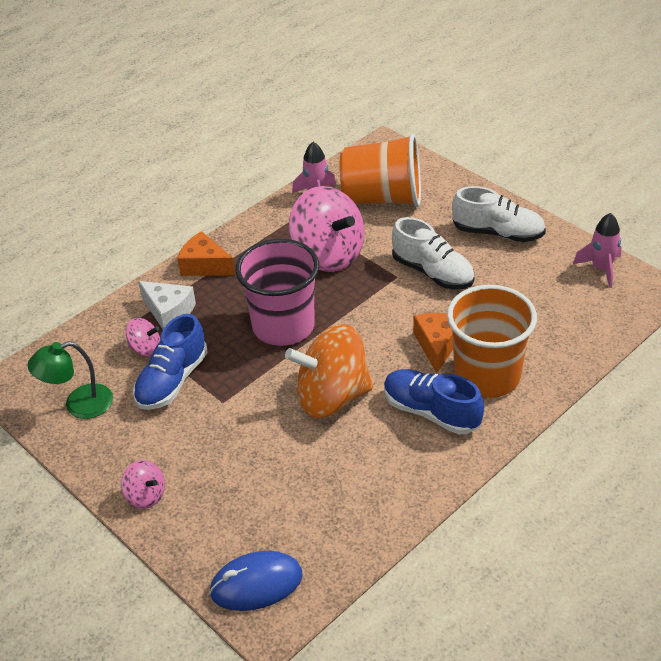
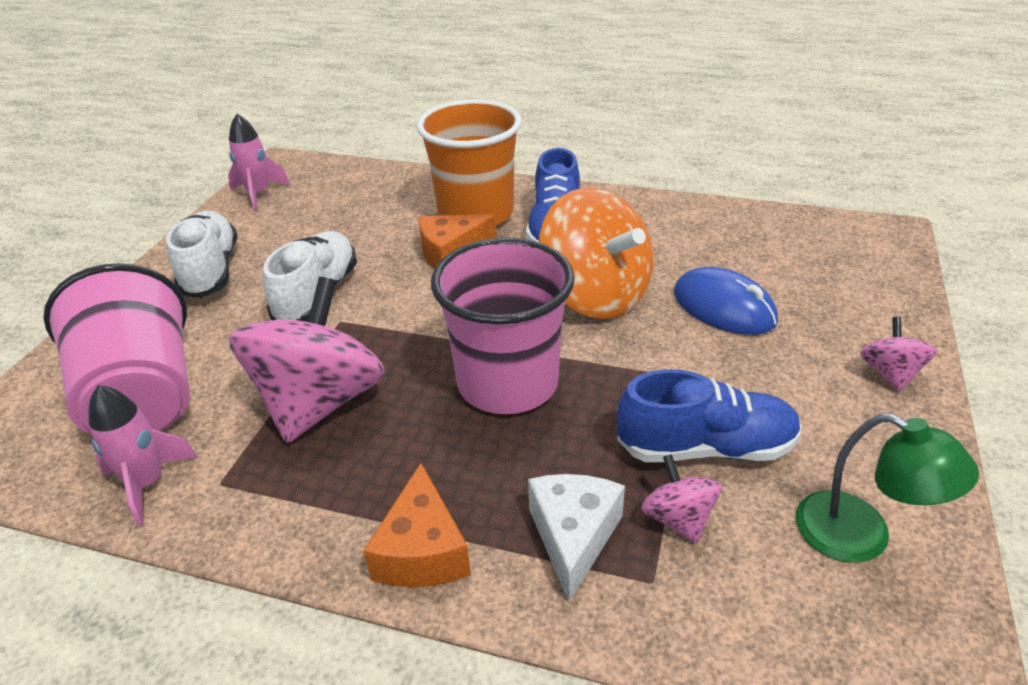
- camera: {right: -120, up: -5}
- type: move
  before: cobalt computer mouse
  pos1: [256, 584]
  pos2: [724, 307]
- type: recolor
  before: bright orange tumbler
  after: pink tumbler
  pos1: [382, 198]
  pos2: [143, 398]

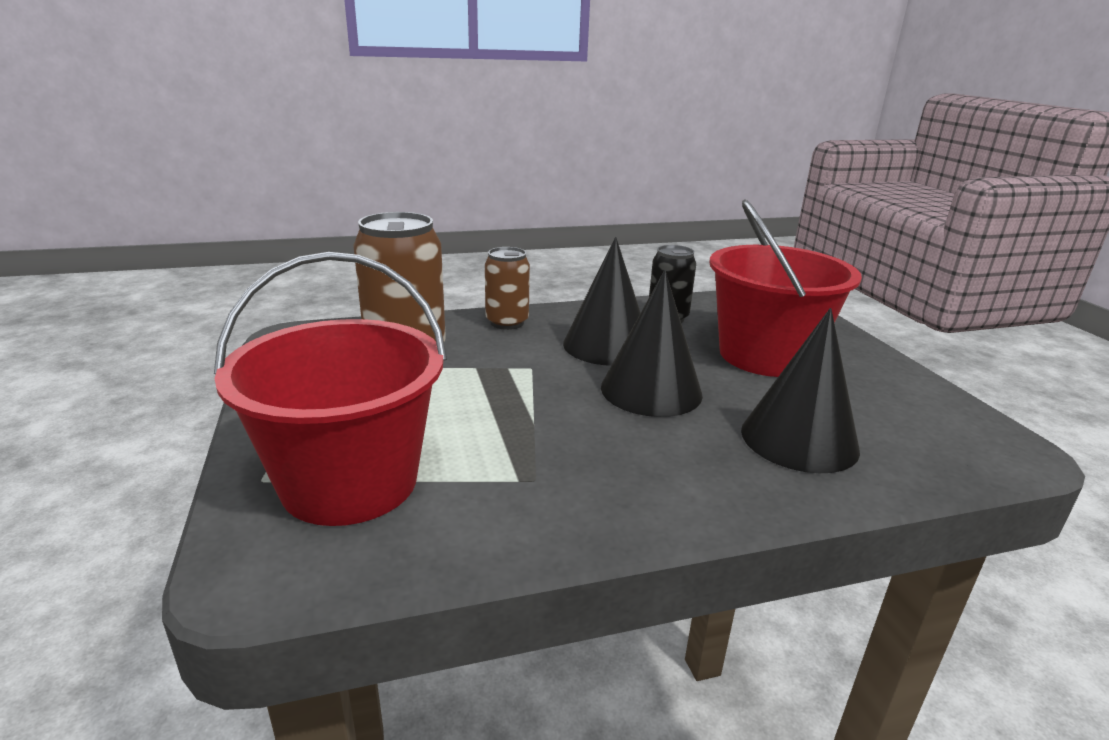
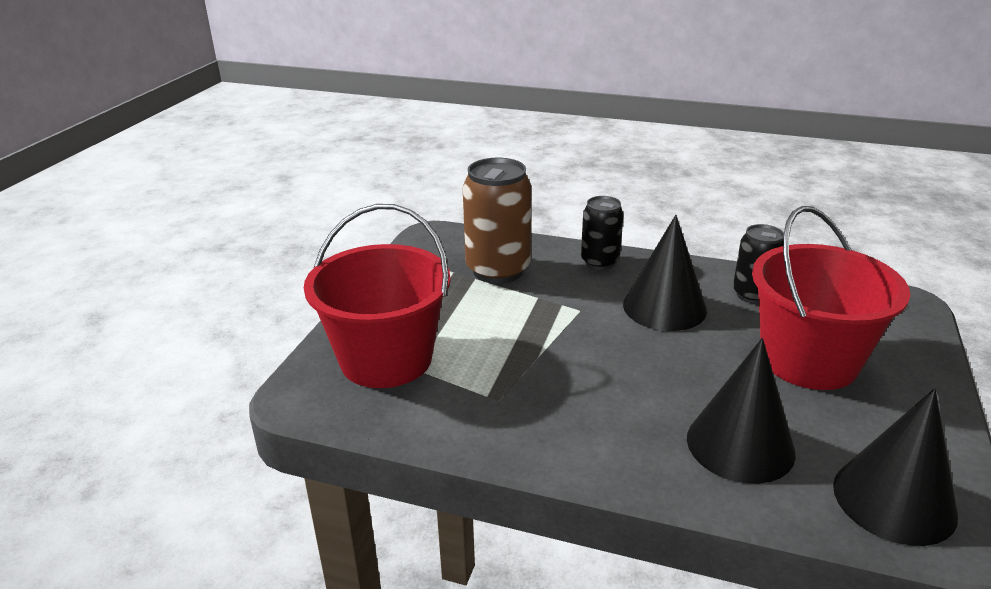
- camera: {right: 35, up: 5}
- type: recolor
  before: russet tin
  after: black tin
  pos1: [507, 322]
  pos2: [600, 262]
- type: move
  before: black cone
  pos1: [651, 390]
  pos2: [894, 500]

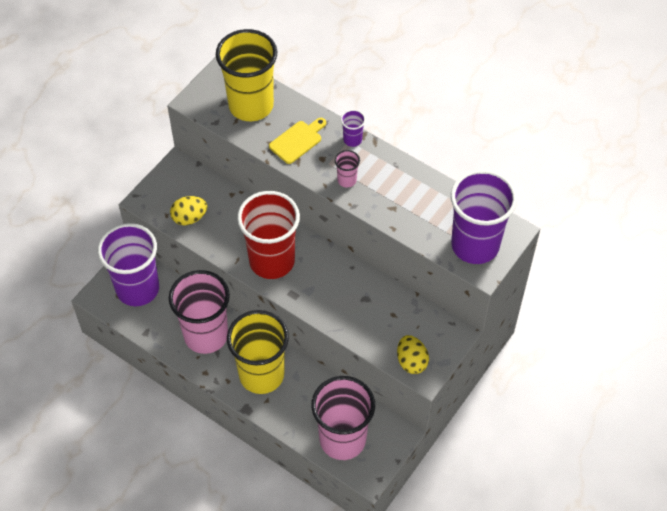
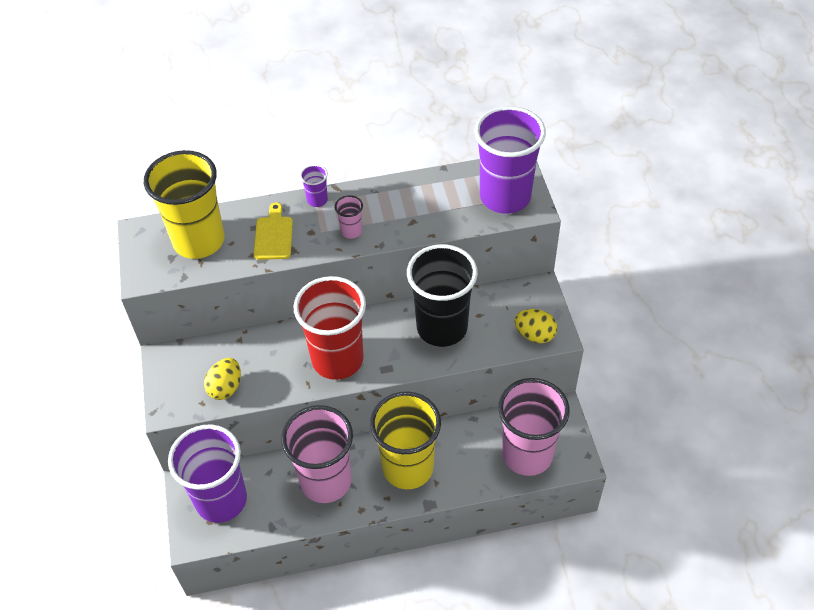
- camera: {right: -45, up: -5}
- type: insert
  after: black tumbler
  pos2: [442, 327]

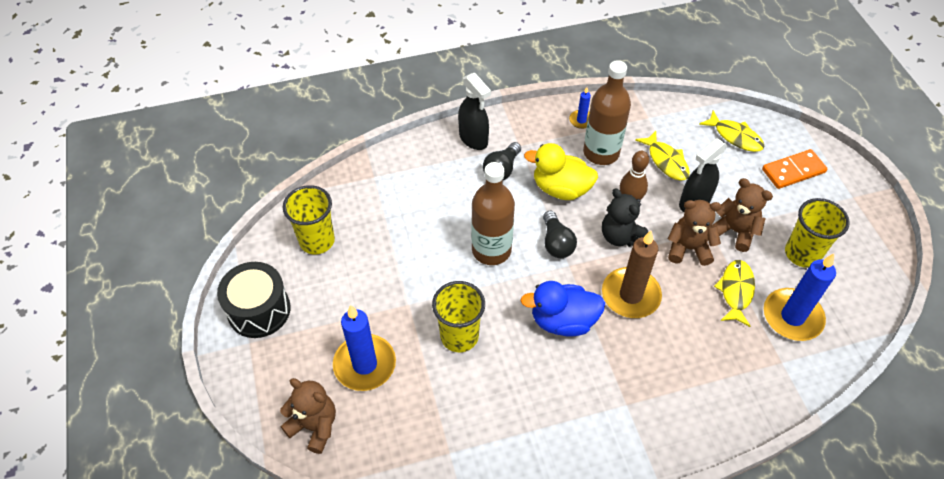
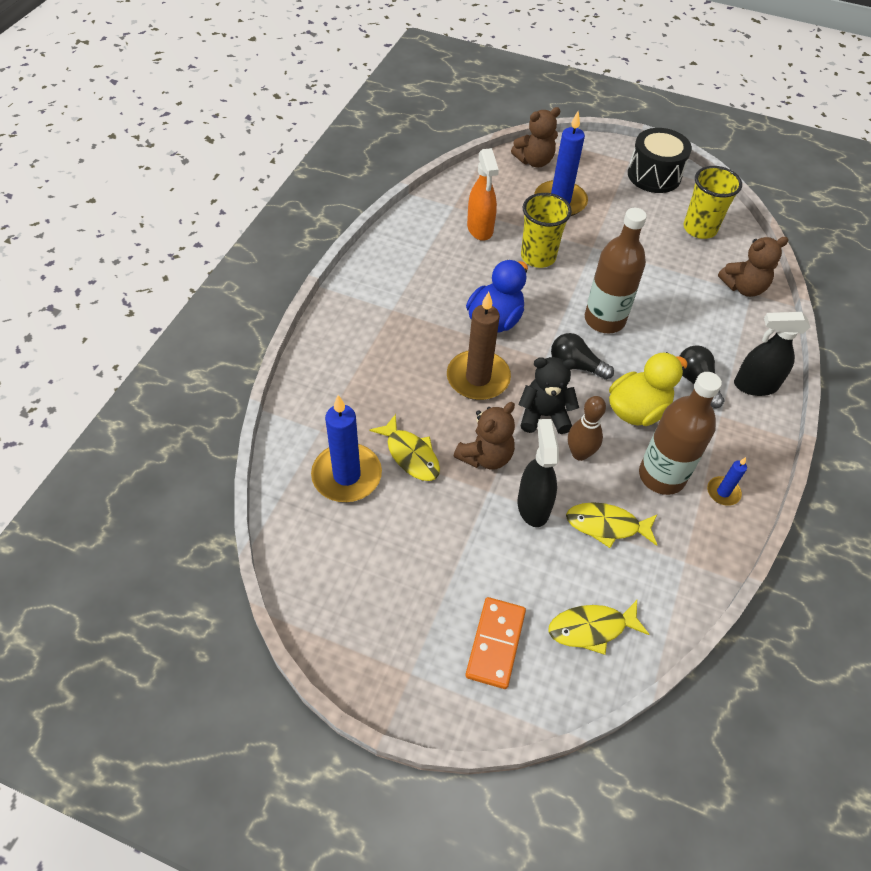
- camera: {right: 125, up: 0}
- type: move
  before: russet teddy bear
  pos1: [735, 231]
  pos2: [743, 287]
- type: delete
  before: bright yellow tumbler
  pos1: [802, 254]
- type: insert
  after: bright orange sprayer
  pos2: [480, 229]

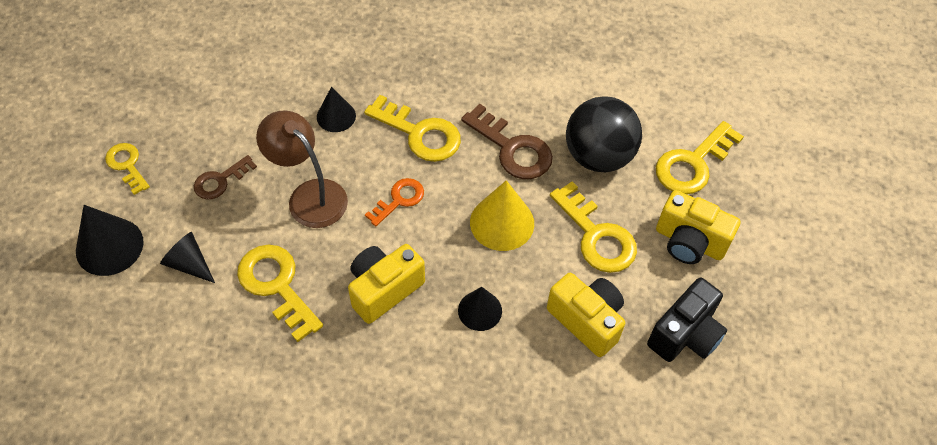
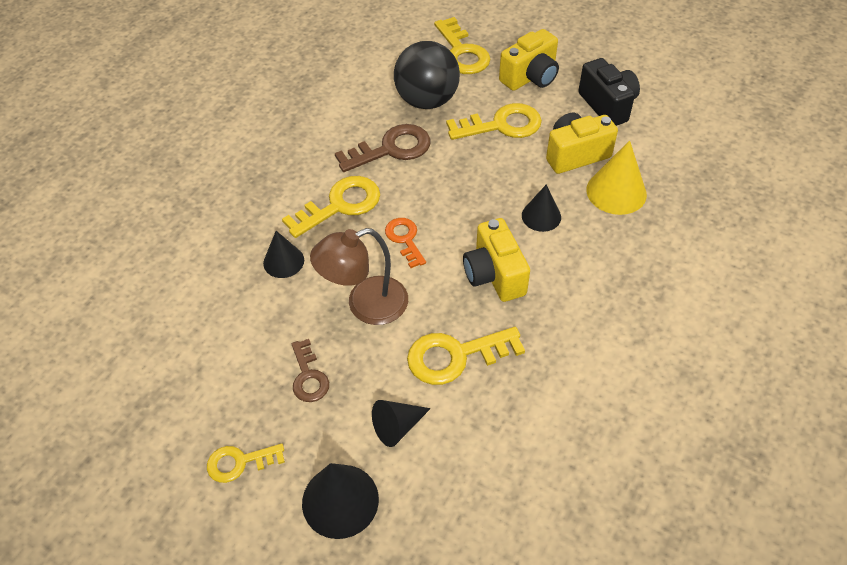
- camera: {right: -65, up: -5}
- type: move
  before: bright yellow cone
  pos1: [502, 222]
  pos2: [616, 192]

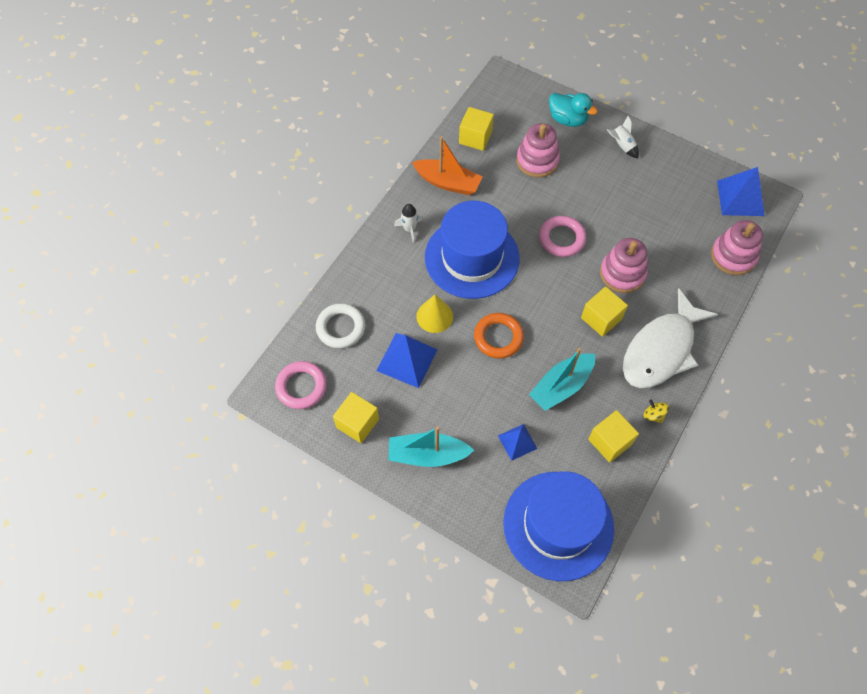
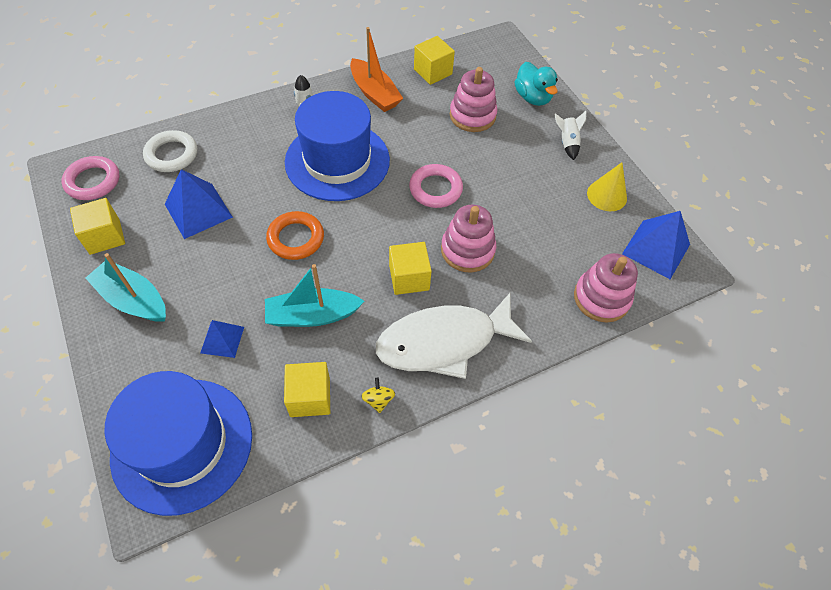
- camera: {right: 30, up: -5}
- type: move
  before: bright yellow cone
  pos1: [434, 316]
  pos2: [607, 195]

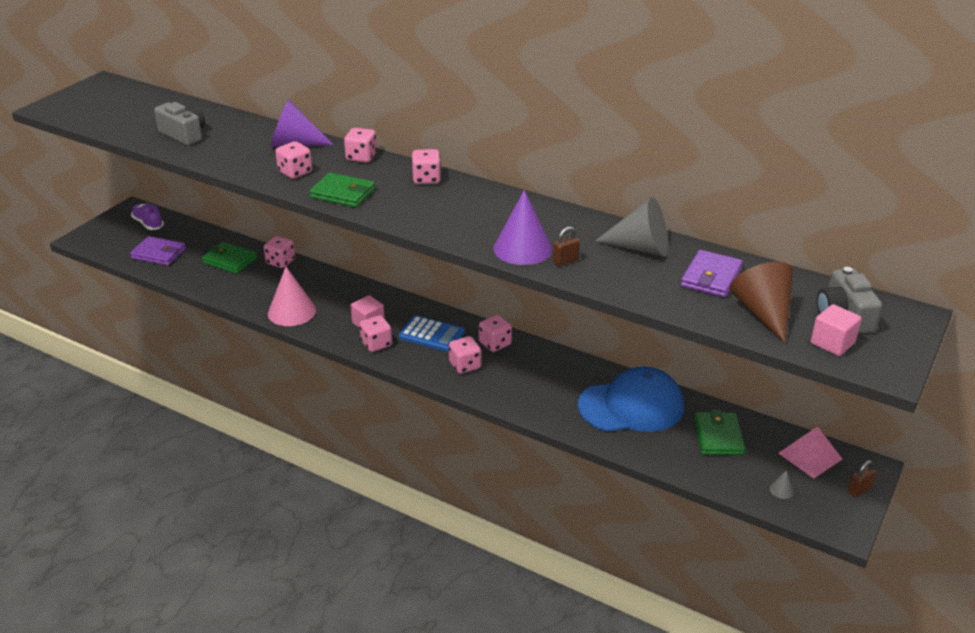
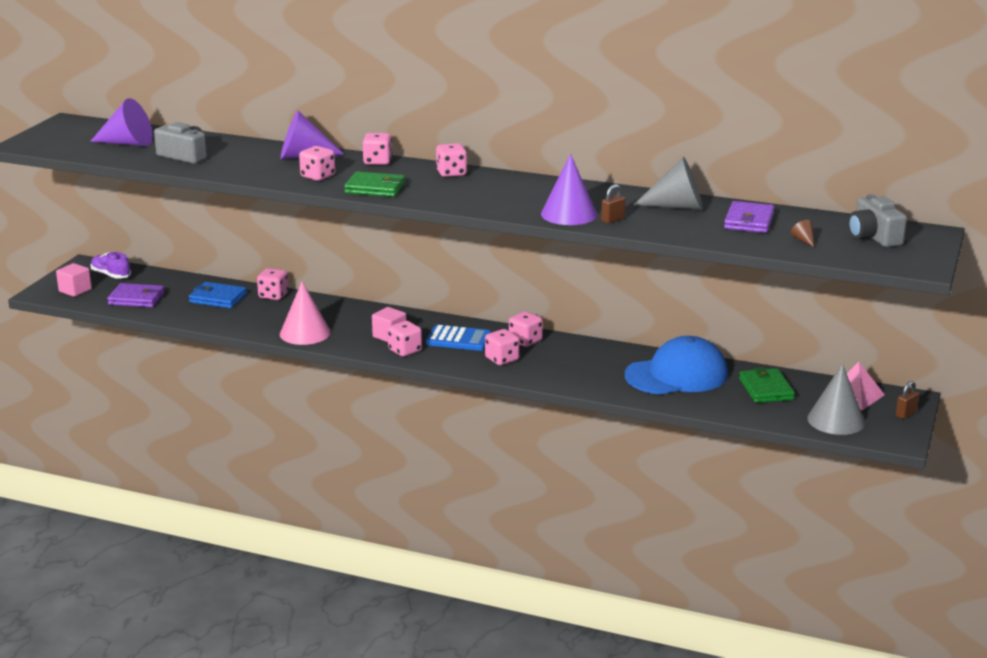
- camera: {right: -10, up: -10}
- type: recolor
  before: emerald wallet
  after: cobalt wallet
  pos1: [230, 260]
  pos2: [218, 298]
- type: resize
  before: russet cone
  pos1: [763, 313]
  pos2: [803, 240]
  scale: 0.41
- type: resize
  before: gray cone
  pos1: [781, 490]
  pos2: [836, 420]
  scale: 2.45
- type: move
  before: pink solid cube
  pos1: [832, 343]
  pos2: [75, 290]
- type: insert
  after: violet cone
  pos2: [127, 143]

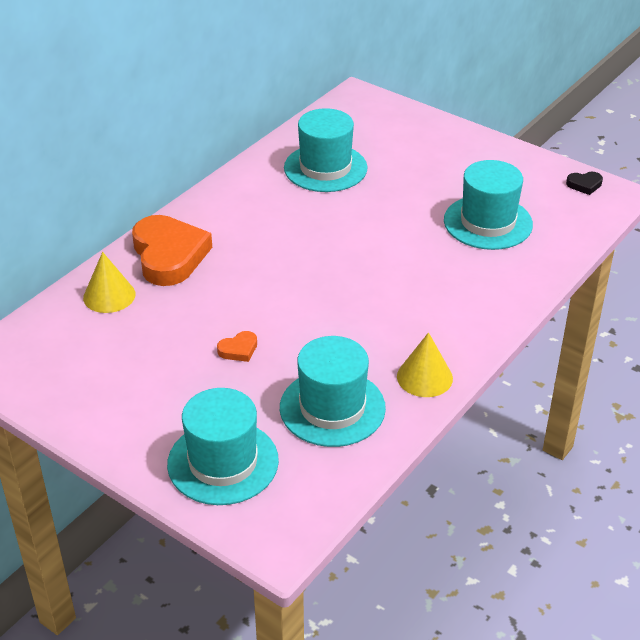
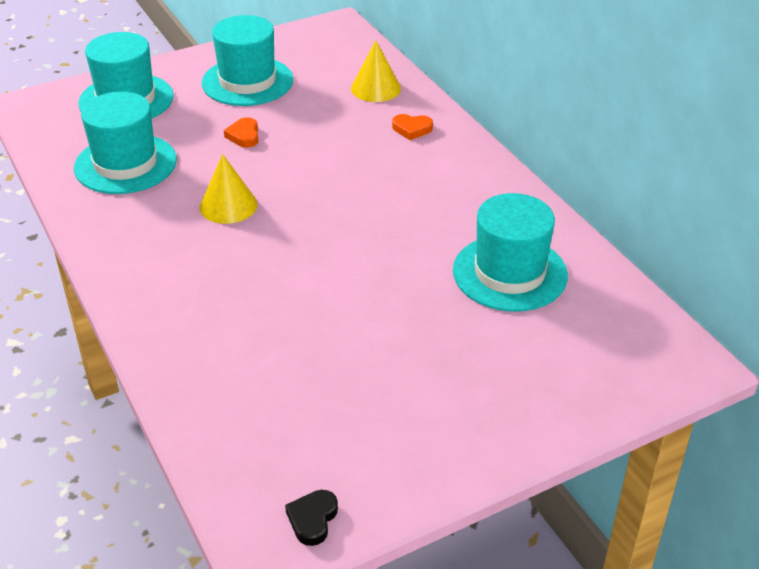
- camera: {right: 115, up: 0}
- type: resize
  before: bright orange heart
  pos1: [169, 255]
  pos2: [412, 129]
  scale: 0.42
- type: move
  before: bright yellow cone
  pos1: [424, 377]
  pos2: [228, 205]
- type: move
  before: turquoise top hat
  pos1: [488, 222]
  pos2: [247, 81]

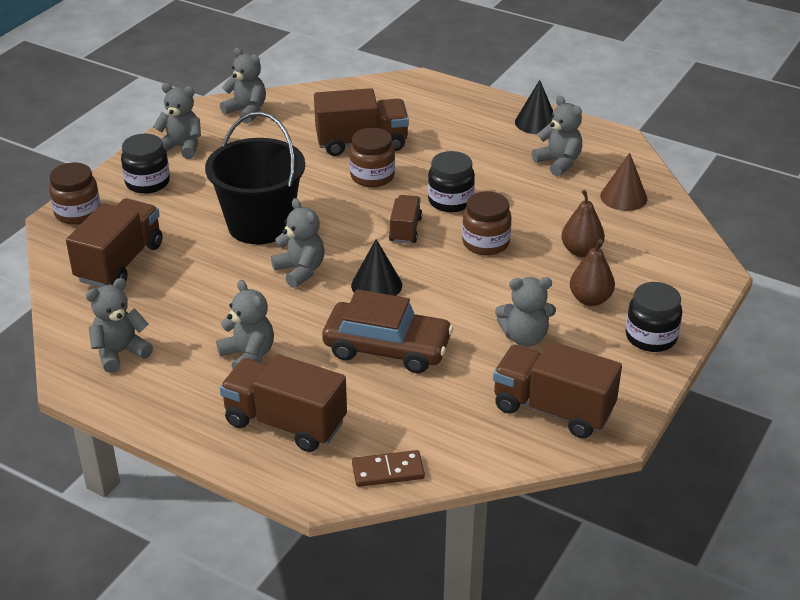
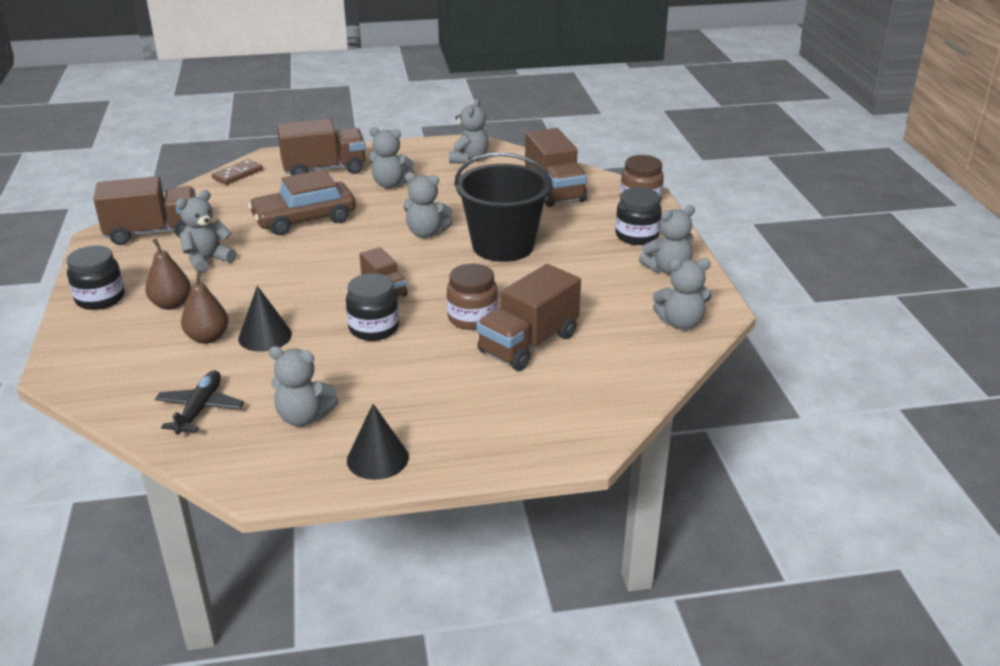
- camera: {right: 140, up: -5}
- type: move
  before: black cone
  pos1: [376, 285]
  pos2: [265, 336]
- type: delete
  before: russet jar
  pos1: [485, 243]
- type: replace
  before: russet cone
  after: black aeroplane
  pos1: [623, 197]
  pos2: [200, 409]

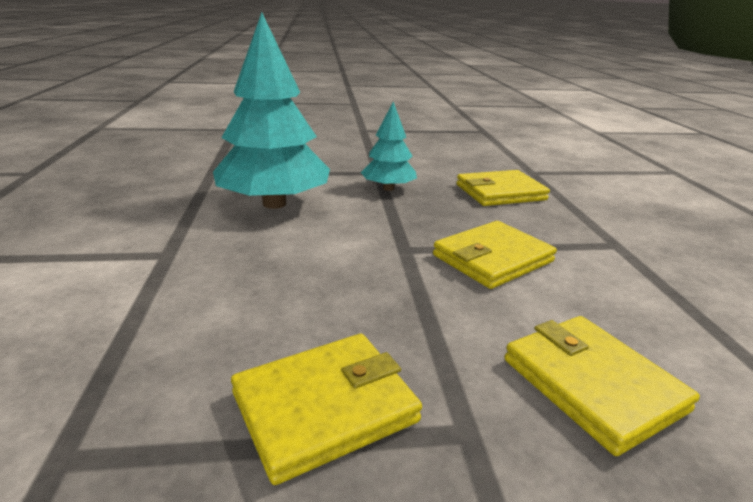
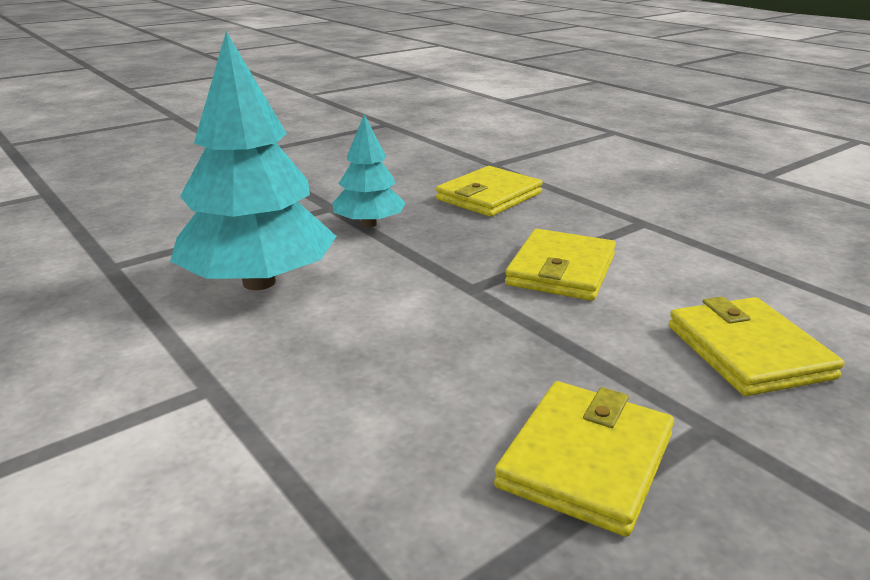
- camera: {right: -30, up: 0}
- type: rotate
  before: bright yellow wallet
  pos1: [592, 384]
  pos2: [748, 352]
  turn: 45

